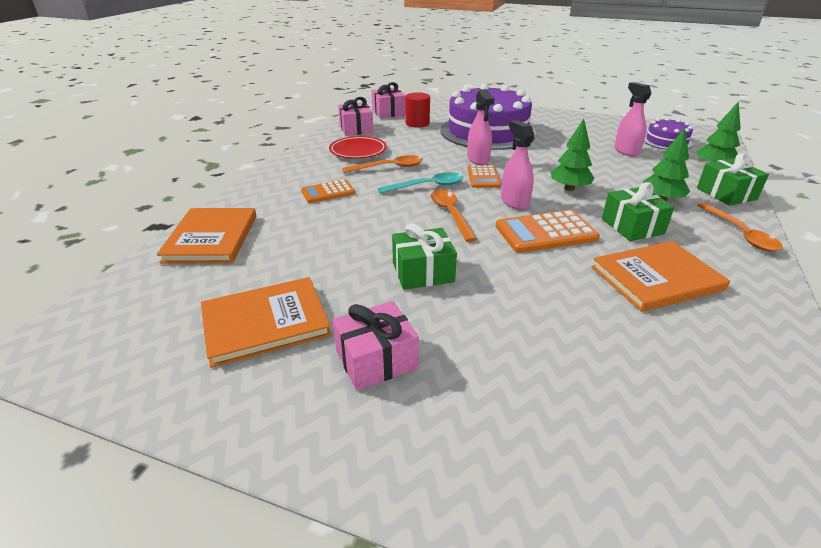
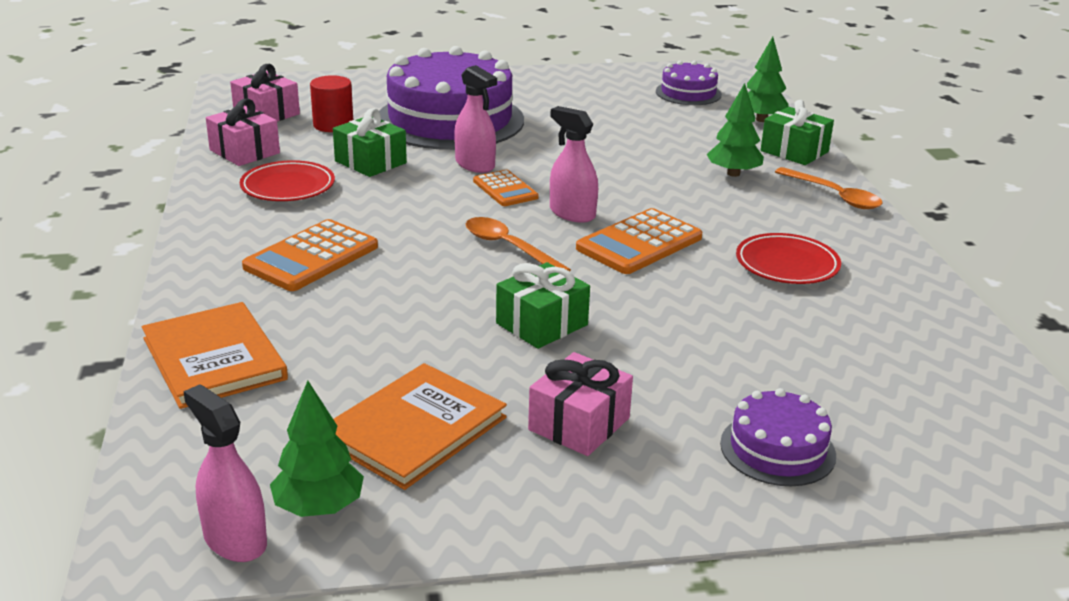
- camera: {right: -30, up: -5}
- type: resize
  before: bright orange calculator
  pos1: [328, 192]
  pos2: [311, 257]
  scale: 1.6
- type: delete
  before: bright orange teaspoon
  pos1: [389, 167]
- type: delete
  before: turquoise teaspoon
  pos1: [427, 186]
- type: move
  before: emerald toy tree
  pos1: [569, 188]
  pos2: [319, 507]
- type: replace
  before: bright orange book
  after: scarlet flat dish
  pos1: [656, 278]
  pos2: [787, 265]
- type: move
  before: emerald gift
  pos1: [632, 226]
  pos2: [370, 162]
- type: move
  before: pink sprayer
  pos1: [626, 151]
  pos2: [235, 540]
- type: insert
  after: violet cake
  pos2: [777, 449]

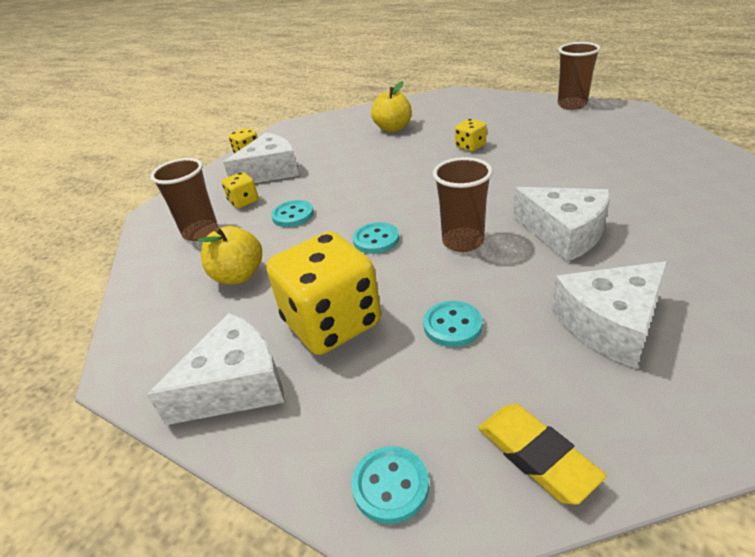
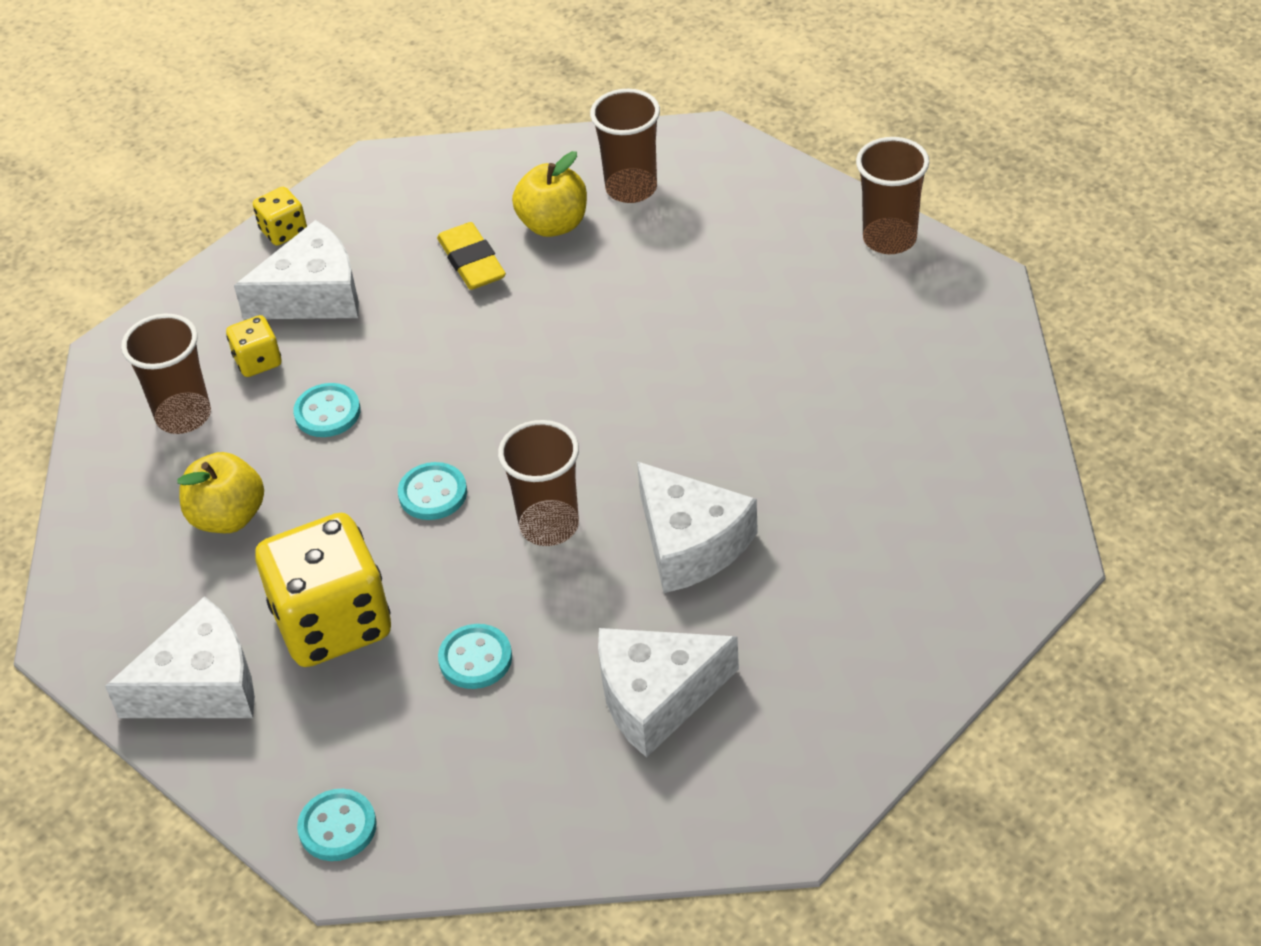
- camera: {right: 10, up: 10}
- type: delete
  before: bright yellow dice
  pos1: [470, 146]
- type: move
  before: bright yellow gum eraser
  pos1: [536, 456]
  pos2: [471, 262]
- type: insert
  after: russet tumbler
  pos2: [631, 188]

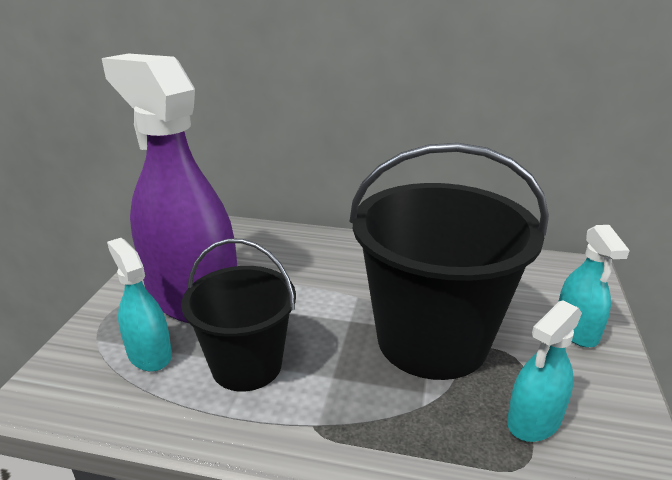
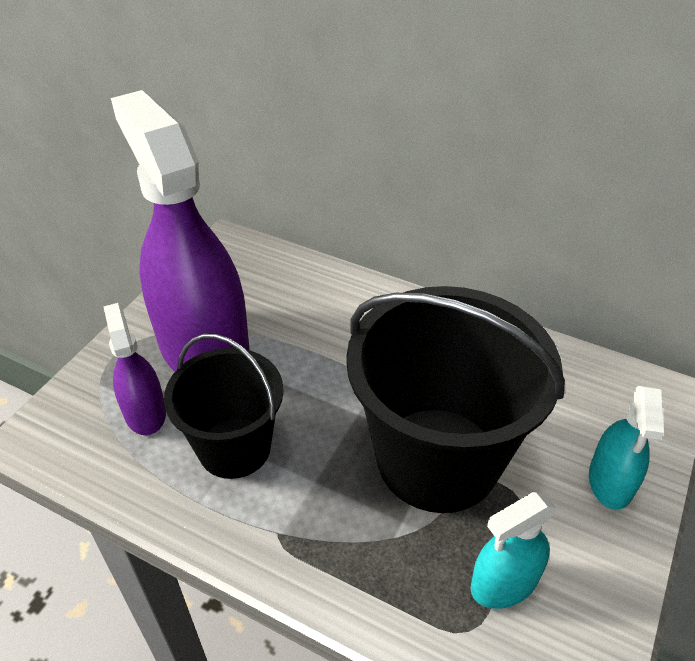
- camera: {right: 15, up: 15}
- type: recolor
  before: turquoise sprayer
  after: violet sprayer
  pos1: [149, 354]
  pos2: [145, 412]

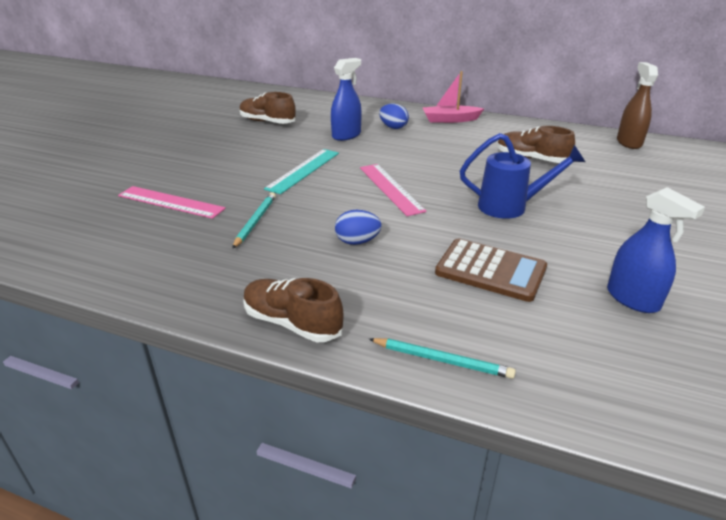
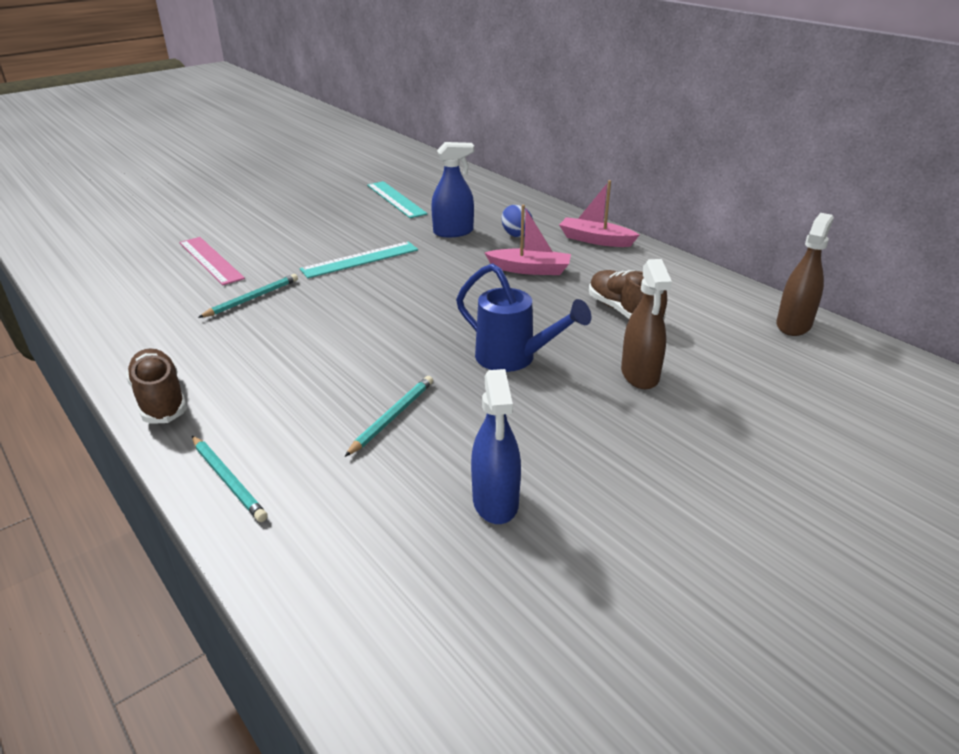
- camera: {right: 30, up: 0}
- type: replace
  before: russet sneaker
  after: turquoise measuring stick
  pos1: [267, 122]
  pos2: [396, 199]
- type: delete
  before: cobalt egg
  pos1: [357, 241]
- type: delete
  before: pink measuring stick
  pos1: [390, 188]
- type: replace
  before: russet calculator
  after: turquoise wooden pencil
  pos1: [490, 270]
  pos2: [392, 417]
- type: insert
  after: pink sailboat
  pos2: [530, 269]
- type: insert
  after: russet sprayer
  pos2: [640, 375]

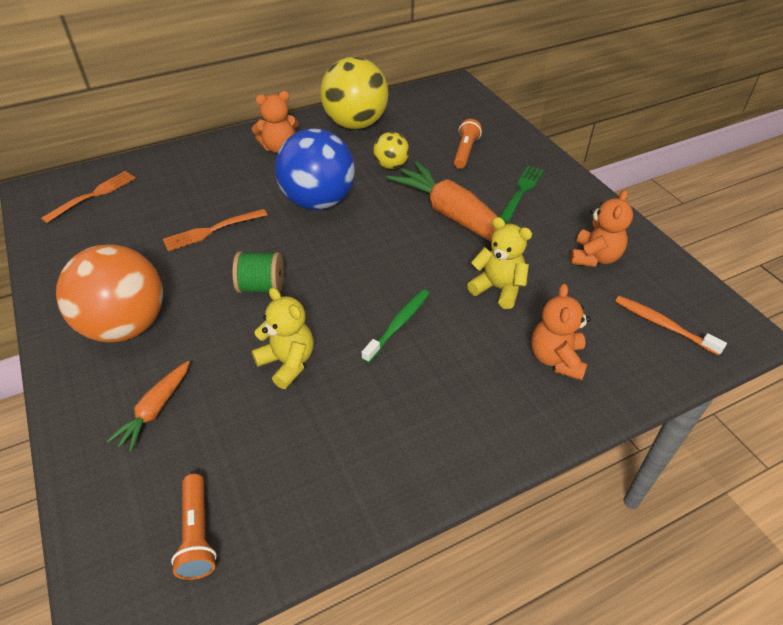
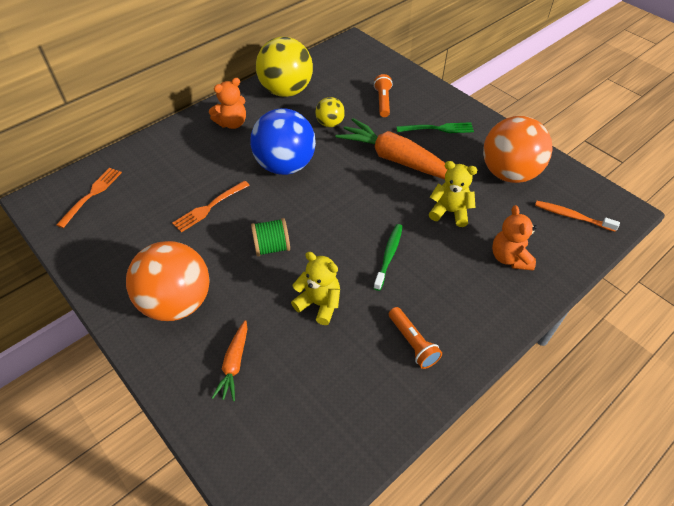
- camera: {right: -15, up: 5}
- type: move
  before: bright orange torch
  pos1: [197, 534]
  pos2: [412, 343]
- type: rotate
  before: emerald fork
  pos1: [521, 191]
  pos2: [438, 129]
  turn: 75
- type: replace
  before: bright orange teddy bear
  after: bright orange sphere
  pos1: [594, 257]
  pos2: [509, 173]

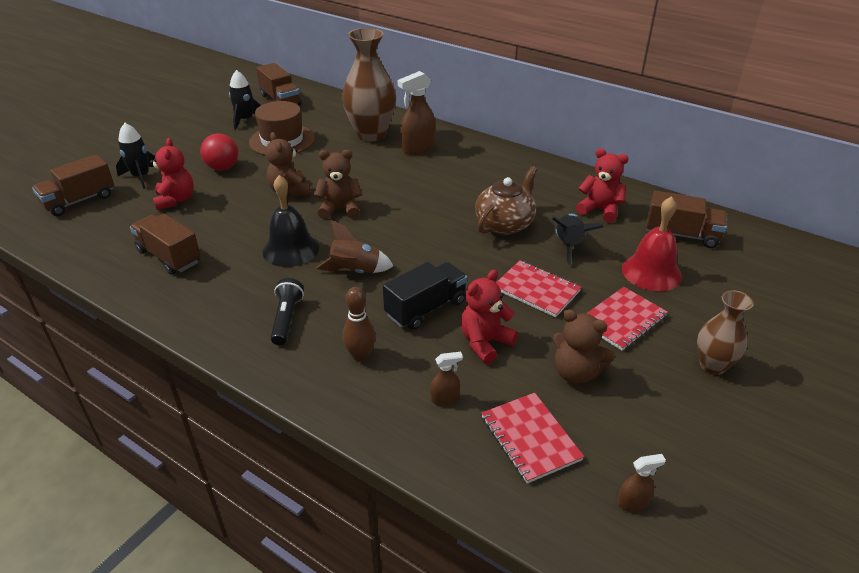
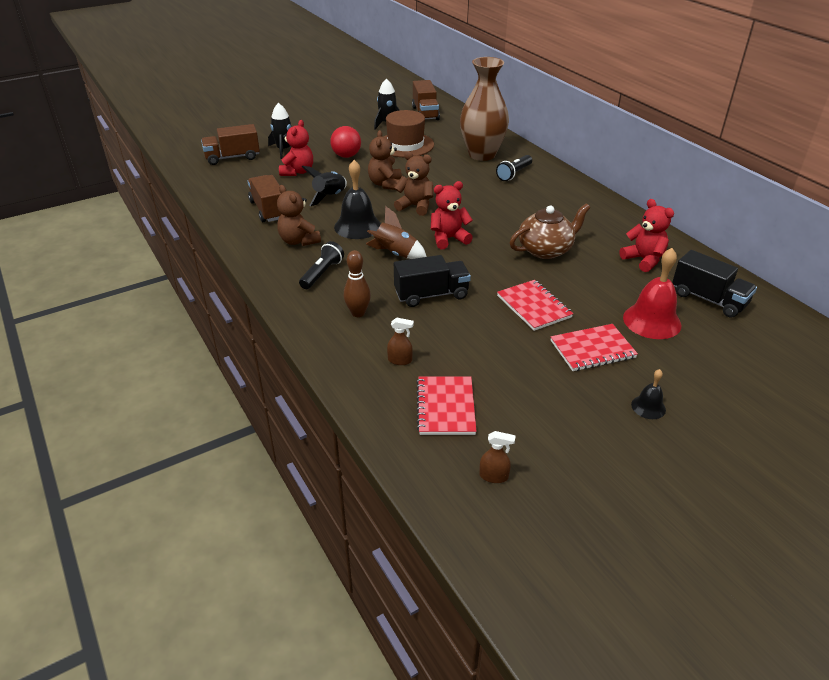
- camera: {right: 25, up: 0}
- type: replace
  before: russet sprayer
  after: black torch
  pos1: [418, 148]
  pos2: [514, 174]
- type: move
  before: scarlet teddy bear
  pos1: [485, 343]
  pos2: [448, 239]
- type: move
  before: black rocket
  pos1: [569, 245]
  pos2: [329, 197]
- type: move
  before: russet teddy bear
  pos1: [576, 373]
  pos2: [299, 241]
- type: recolor
  before: russet lorry
  after: black lorry
  pos1: [681, 235]
  pos2: [708, 299]
- type: replace
  before: russet flower vase
  after: black school bell
  pos1: [712, 365]
  pos2: [648, 407]

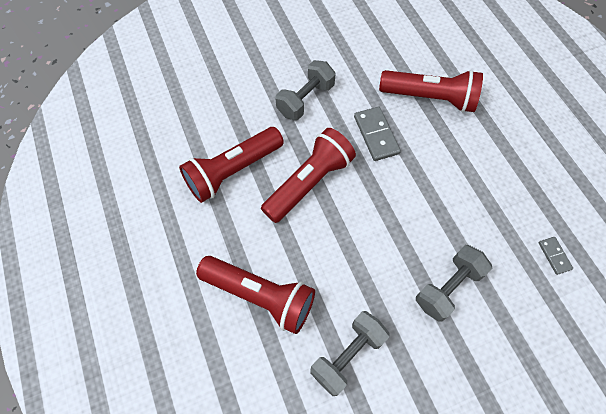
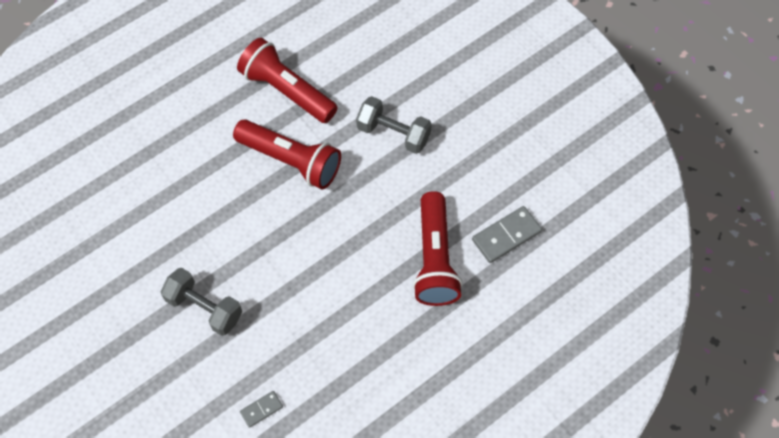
- camera: {right: 75, up: 0}
- type: delete
  before: scarlet torch
  pos1: [260, 296]
- type: delete
  before: gray hand weight
  pos1: [348, 355]
- type: move
  before: gray domino
  pos1: [376, 135]
  pos2: [506, 235]

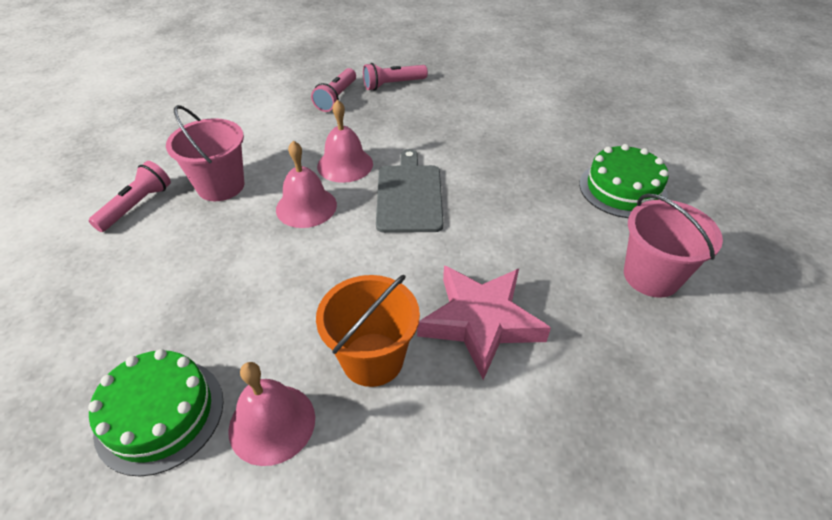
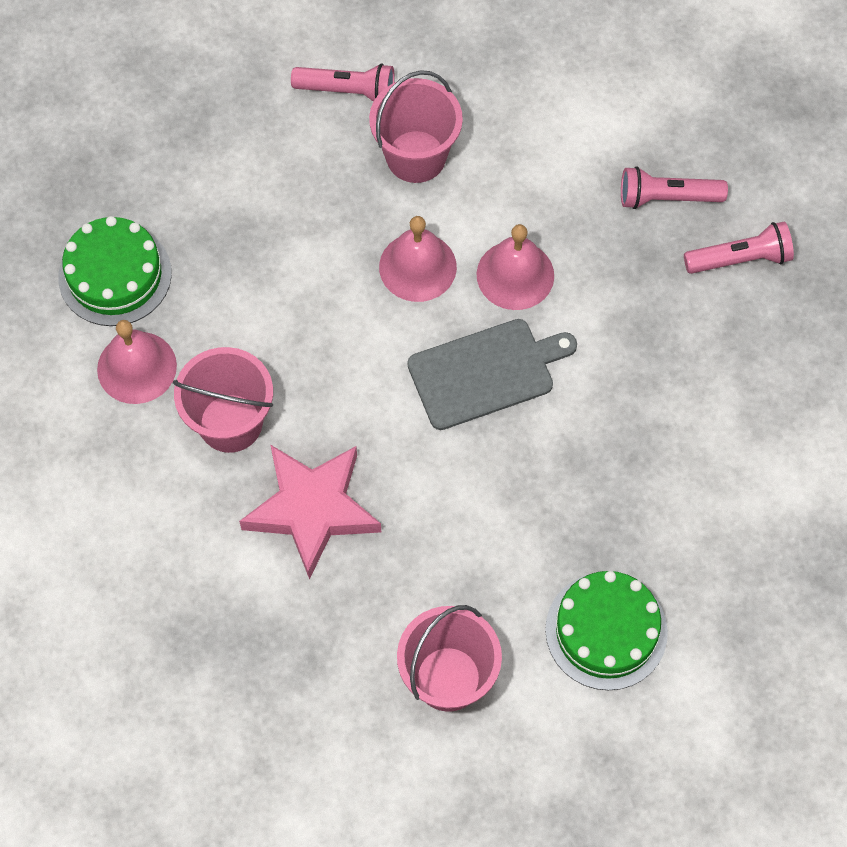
- camera: {right: 70, up: 20}
- type: recolor
  before: bright orange bucket
  after: pink bucket
  pos1: [372, 359]
  pos2: [230, 423]
- type: rotate
  before: pink torch
  pos1: [393, 84]
  pos2: [740, 259]
  turn: 120

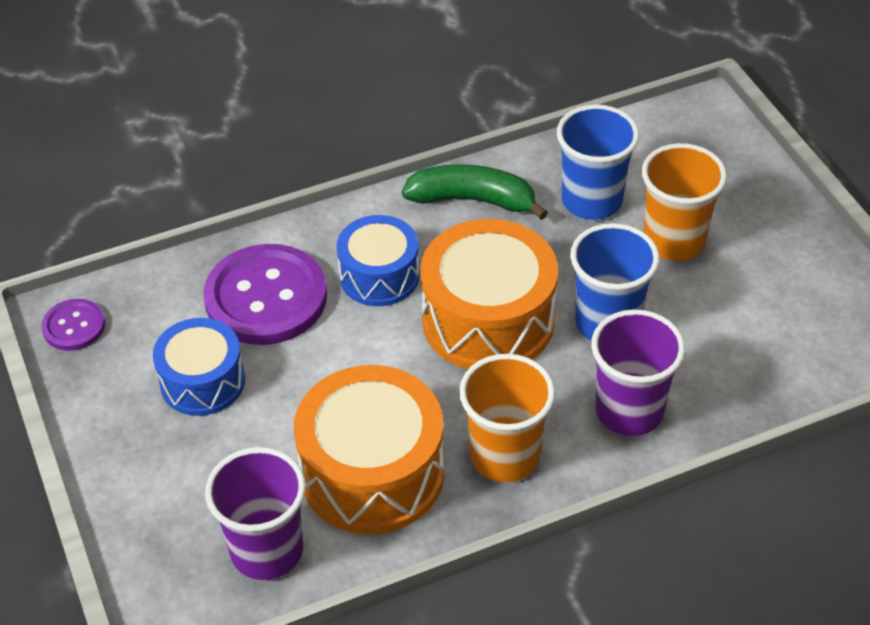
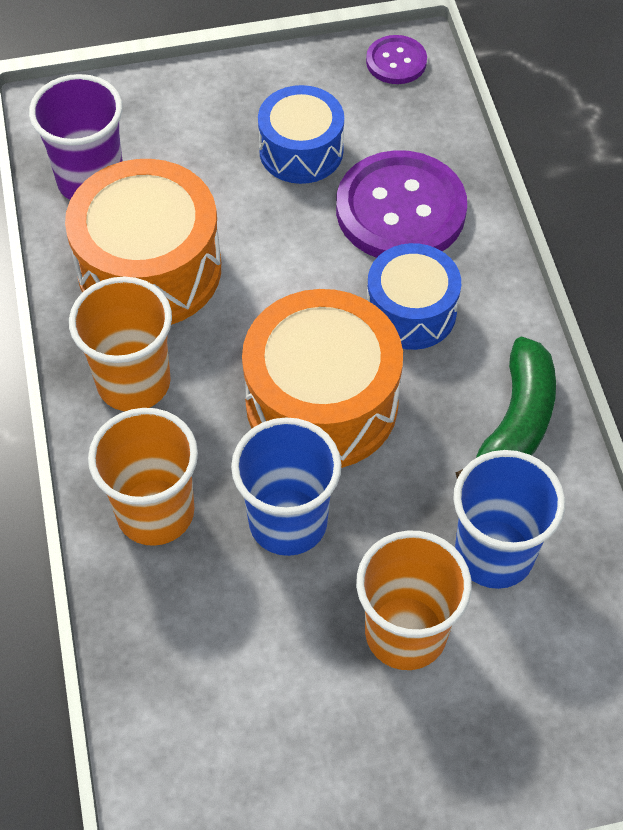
- camera: {right: 100, up: 10}
- type: recolor
  before: violet tumbler
  after: bright orange tumbler
  pos1: [629, 411]
  pos2: [155, 512]

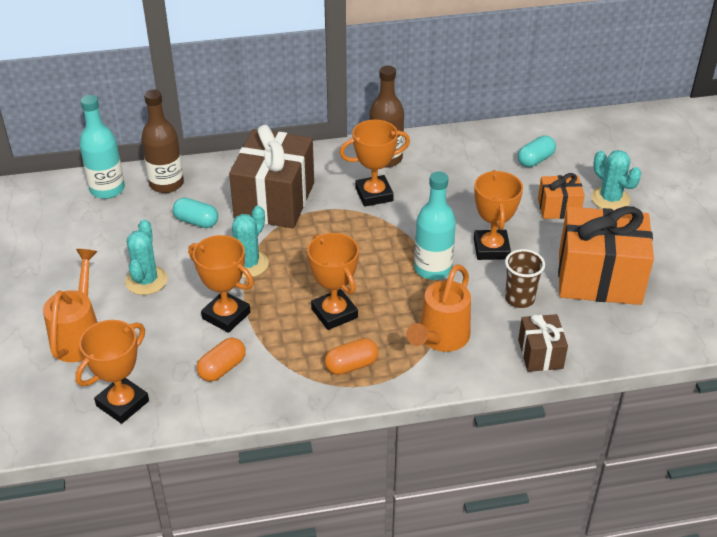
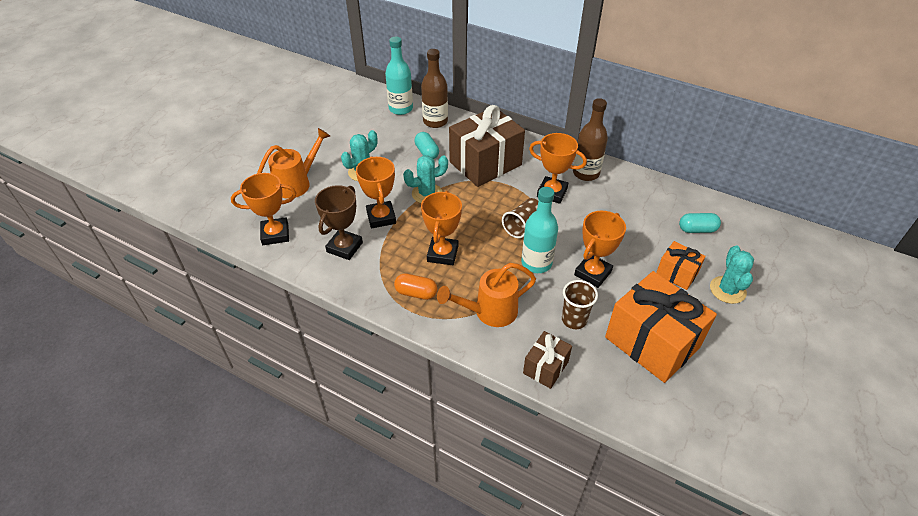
- camera: {right: 40, up: 5}
- type: replace
  before: bright orange capsule
  after: russet trophy
  pos1: [222, 368]
  pos2: [344, 247]
- type: insert
  after: russet tumbler
  pos2: [523, 225]

